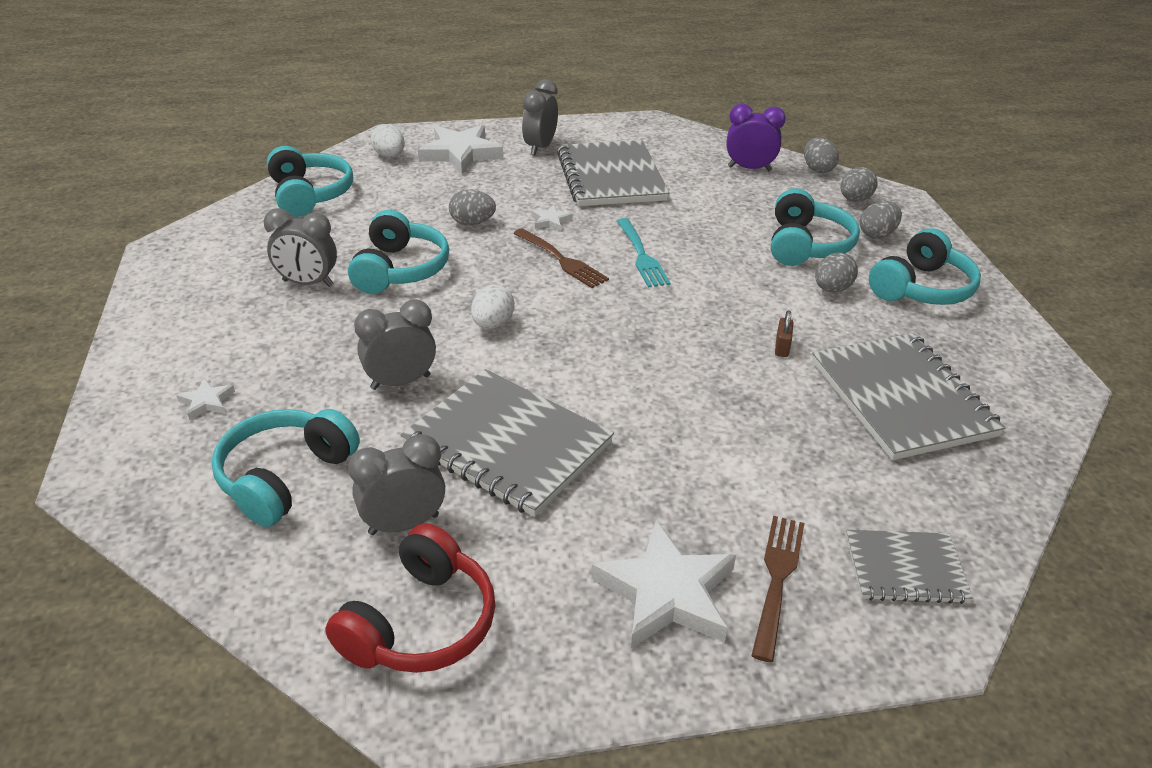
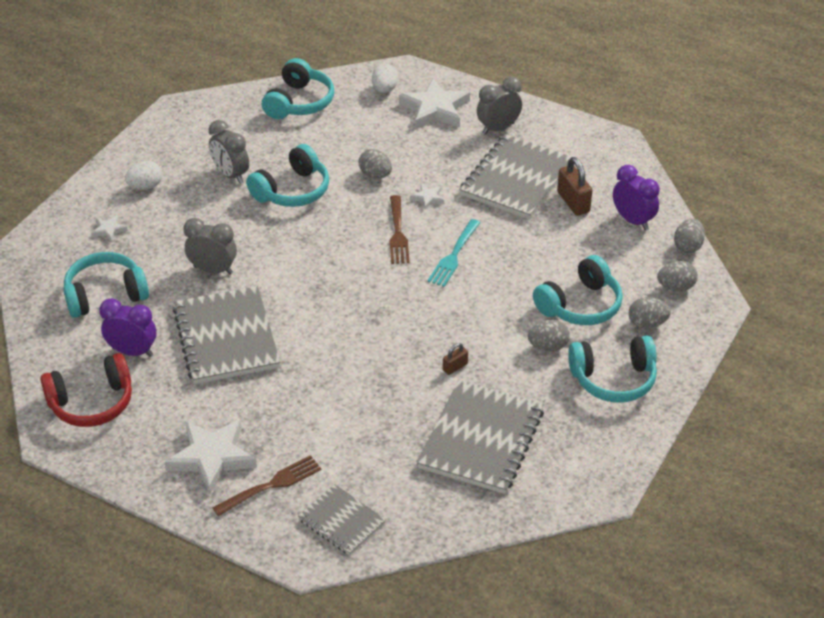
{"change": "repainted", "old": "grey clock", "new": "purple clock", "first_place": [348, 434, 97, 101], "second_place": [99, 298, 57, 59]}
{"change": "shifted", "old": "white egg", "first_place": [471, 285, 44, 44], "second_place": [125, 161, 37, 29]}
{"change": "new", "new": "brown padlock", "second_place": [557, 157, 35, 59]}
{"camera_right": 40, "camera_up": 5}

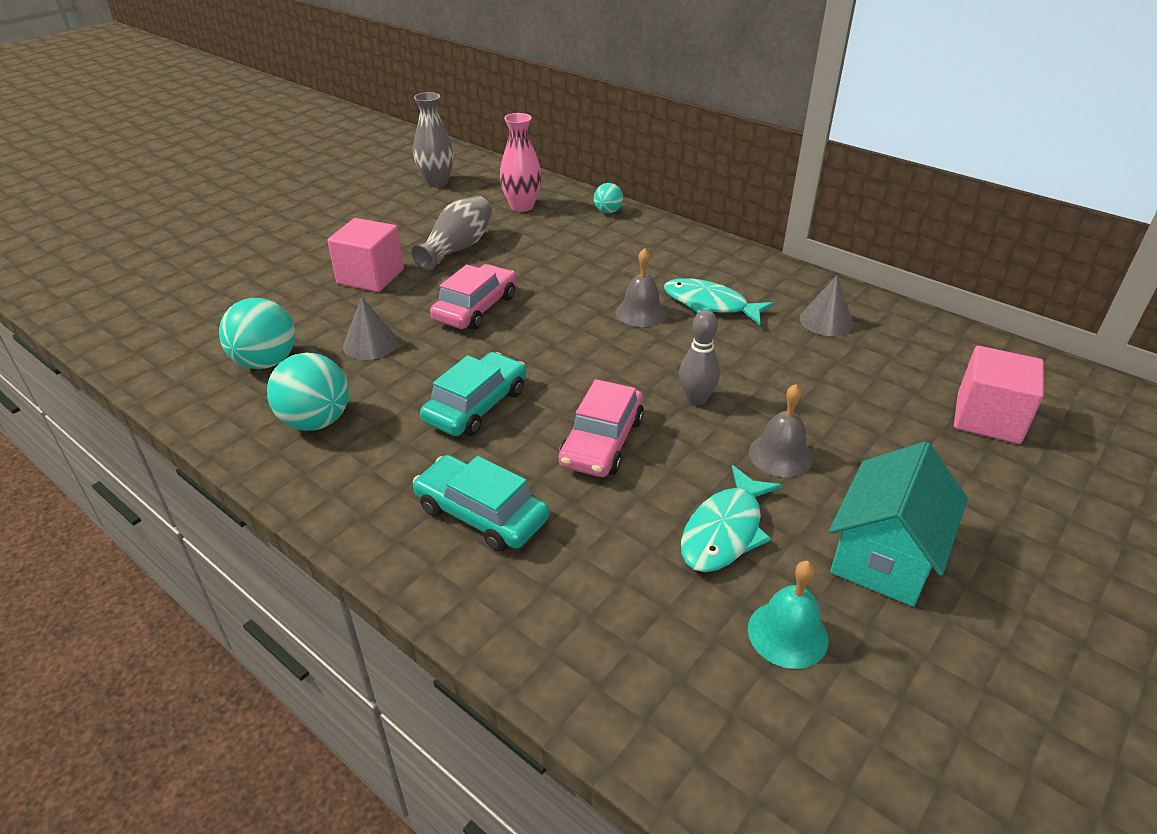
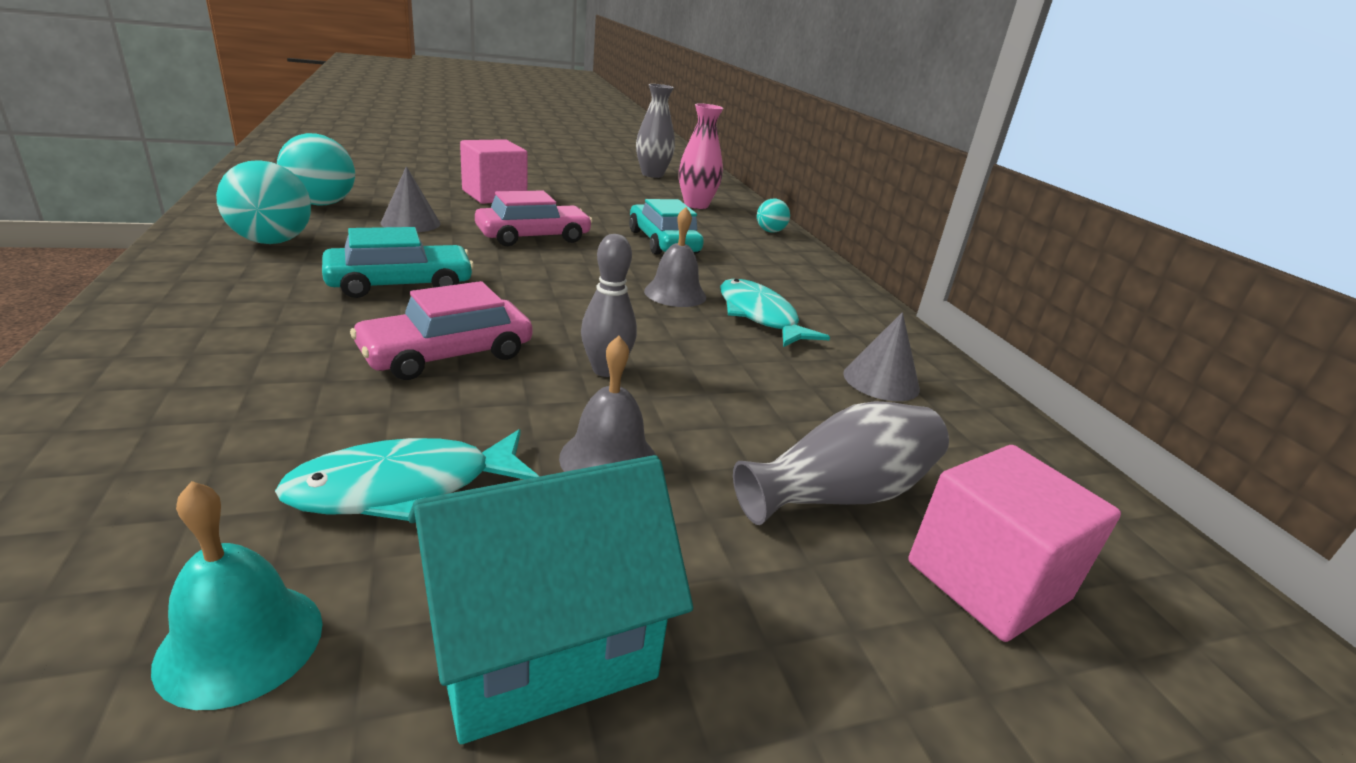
{"change": "shifted", "old": "turquoise car", "first_place": [413, 455, 136, 97], "second_place": [629, 199, 75, 56]}
{"change": "shifted", "old": "grey vase", "first_place": [411, 196, 81, 74], "second_place": [733, 401, 216, 124]}
{"camera_right": 30, "camera_up": -10}

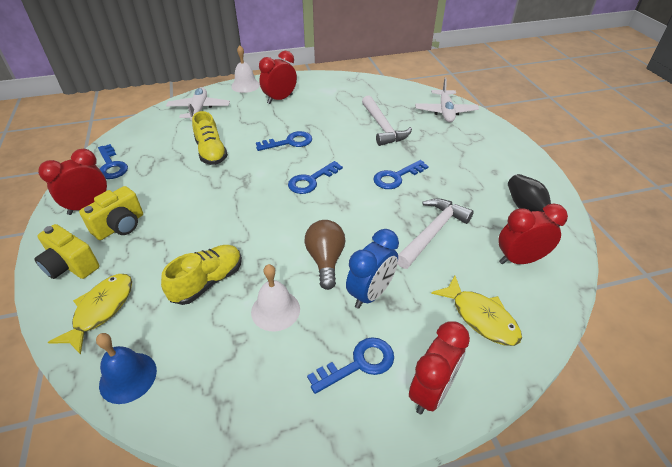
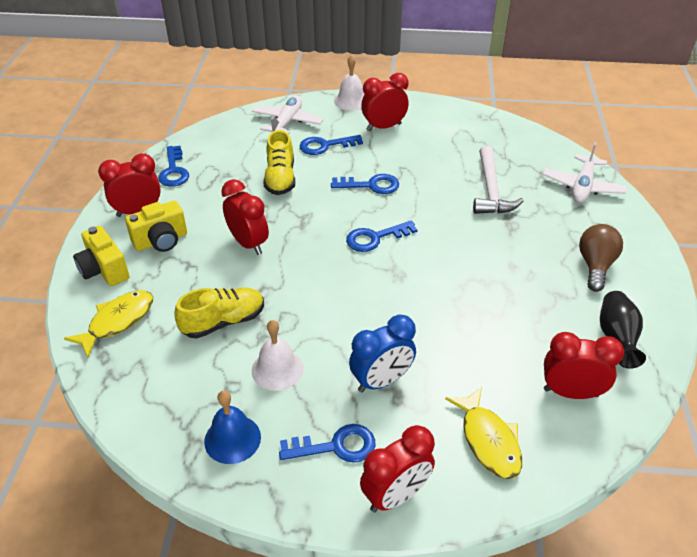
{"change": "shifted", "old": "blue bell", "first_place": [96, 333, 61, 71], "second_place": [204, 390, 57, 74]}
{"change": "new", "new": "red clock", "second_place": [221, 179, 48, 76]}
{"change": "shifted", "old": "blue key", "first_place": [373, 160, 56, 29], "second_place": [299, 135, 64, 20]}
{"change": "shifted", "old": "brown light bulb", "first_place": [305, 220, 40, 70], "second_place": [579, 224, 44, 68]}
{"change": "gone", "old": "white hammer", "first_place": [398, 198, 76, 71]}
{"camera_right": 20, "camera_up": 0}

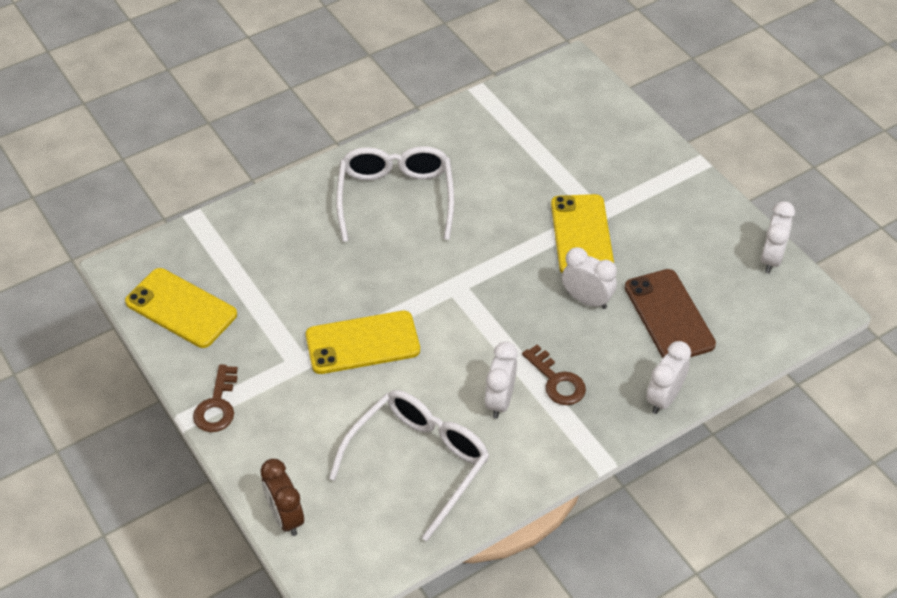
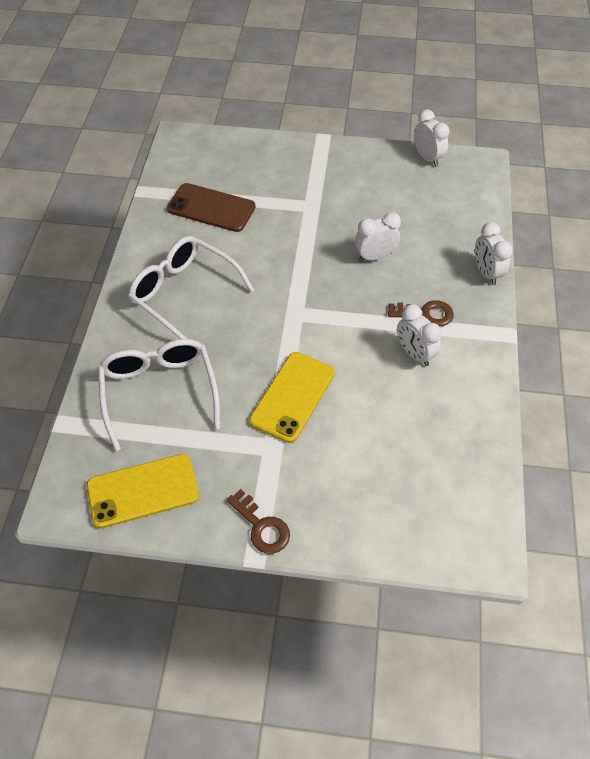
{"change": "shifted", "old": "white glasses", "first_place": [329, 390, 160, 151], "second_place": [98, 339, 122, 112]}
{"change": "shifted", "old": "brown phone", "first_place": [625, 269, 91, 89], "second_place": [167, 183, 88, 49]}
{"change": "gone", "old": "brown clock", "first_place": [260, 459, 44, 77]}
{"change": "gone", "old": "yellow phone", "first_place": [551, 194, 63, 79]}
{"camera_right": -50, "camera_up": 5}

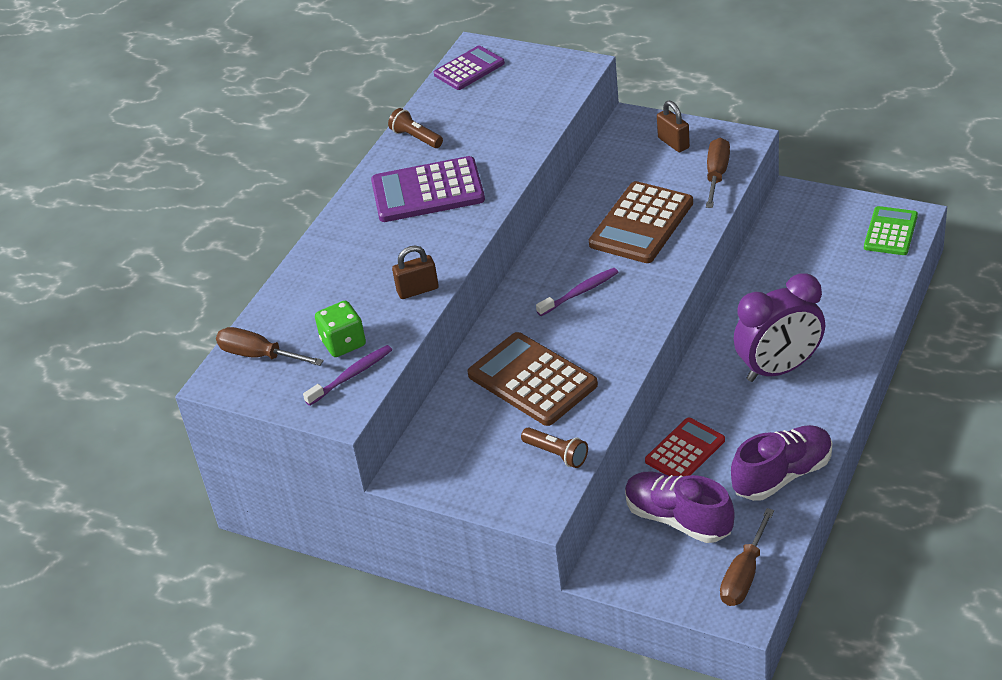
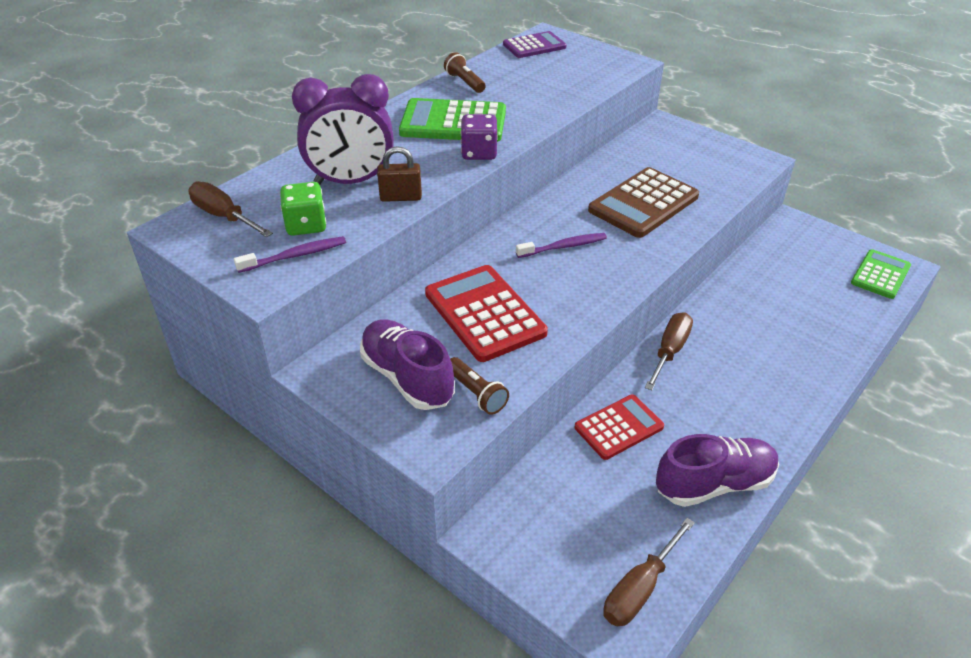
{"change": "shifted", "old": "purple clock", "first_place": [734, 273, 91, 109], "second_place": [292, 74, 102, 111]}
{"change": "shifted", "old": "purple shoe", "first_place": [625, 471, 110, 72], "second_place": [360, 319, 95, 91]}
{"change": "repainted", "old": "purple calculator", "new": "green calculator", "first_place": [371, 156, 114, 66], "second_place": [399, 98, 107, 44]}
{"change": "repainted", "old": "brown calculator", "new": "red calculator", "first_place": [468, 332, 130, 94], "second_place": [425, 265, 123, 97]}
{"change": "new", "new": "purple dice", "second_place": [461, 114, 37, 46]}
{"change": "shifted", "old": "brown screwdriver", "first_place": [706, 138, 24, 70], "second_place": [645, 312, 48, 78]}
{"change": "gone", "old": "brown padlock", "first_place": [657, 101, 33, 51]}
{"camera_right": 10, "camera_up": 0}

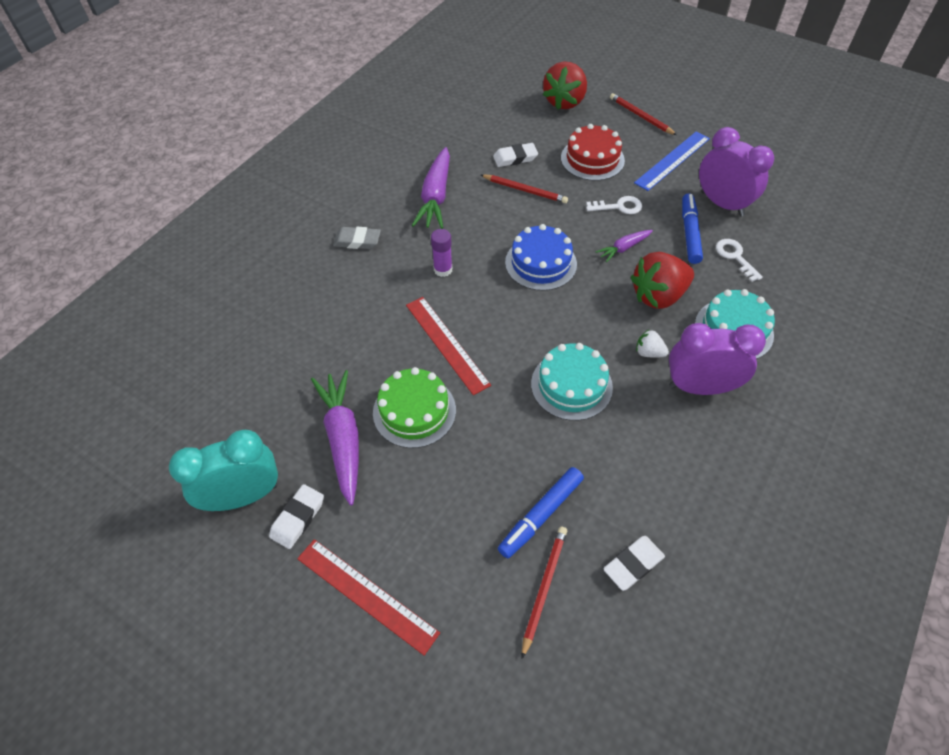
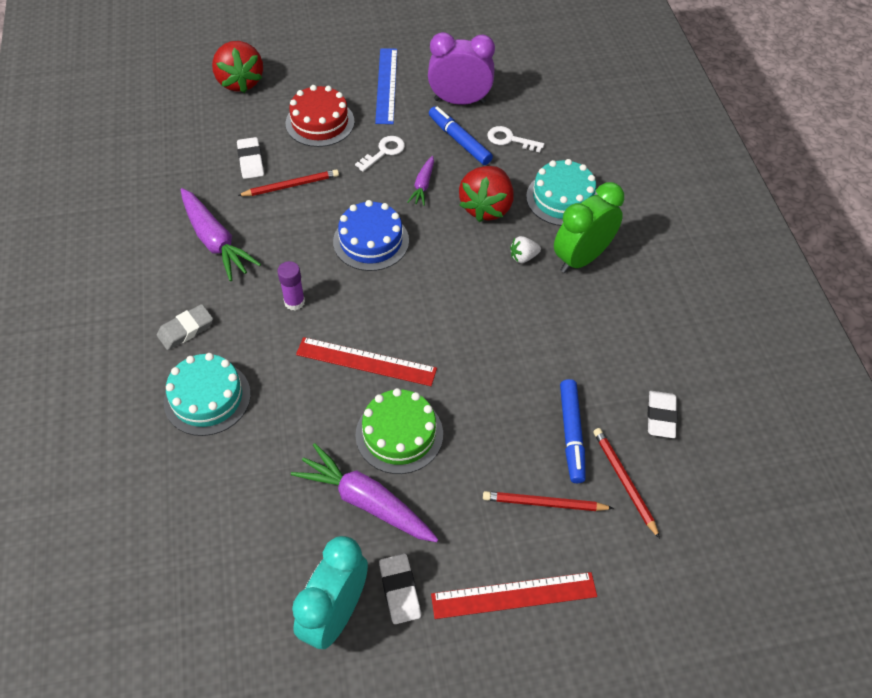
{"change": "shifted", "old": "turquoise cake", "first_place": [531, 343, 82, 78], "second_place": [164, 353, 87, 83]}
{"change": "rotated", "old": "white eraser", "first_place": [493, 143, 45, 24], "second_place": [237, 137, 27, 42], "degrees": -45}
{"change": "shifted", "old": "red pencil", "first_place": [610, 93, 67, 42], "second_place": [483, 491, 131, 20]}
{"change": "repainted", "old": "purple clock", "new": "green clock", "first_place": [669, 323, 97, 72], "second_place": [554, 182, 70, 91]}
{"camera_right": -45, "camera_up": 0}

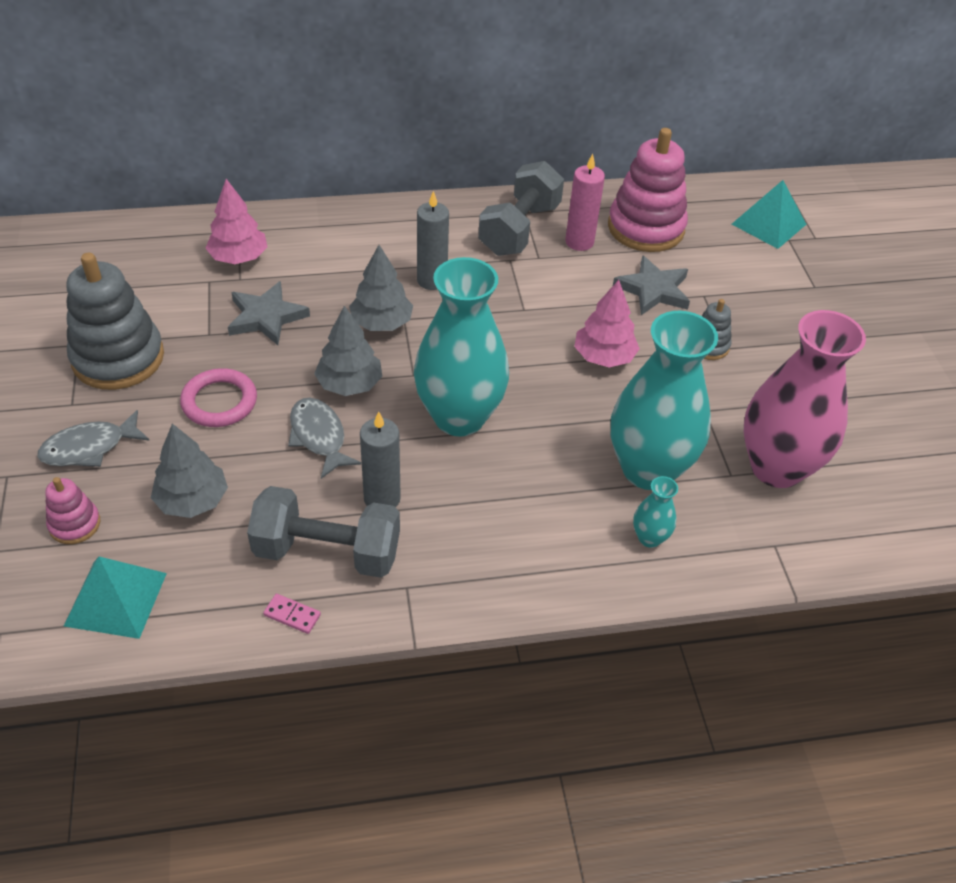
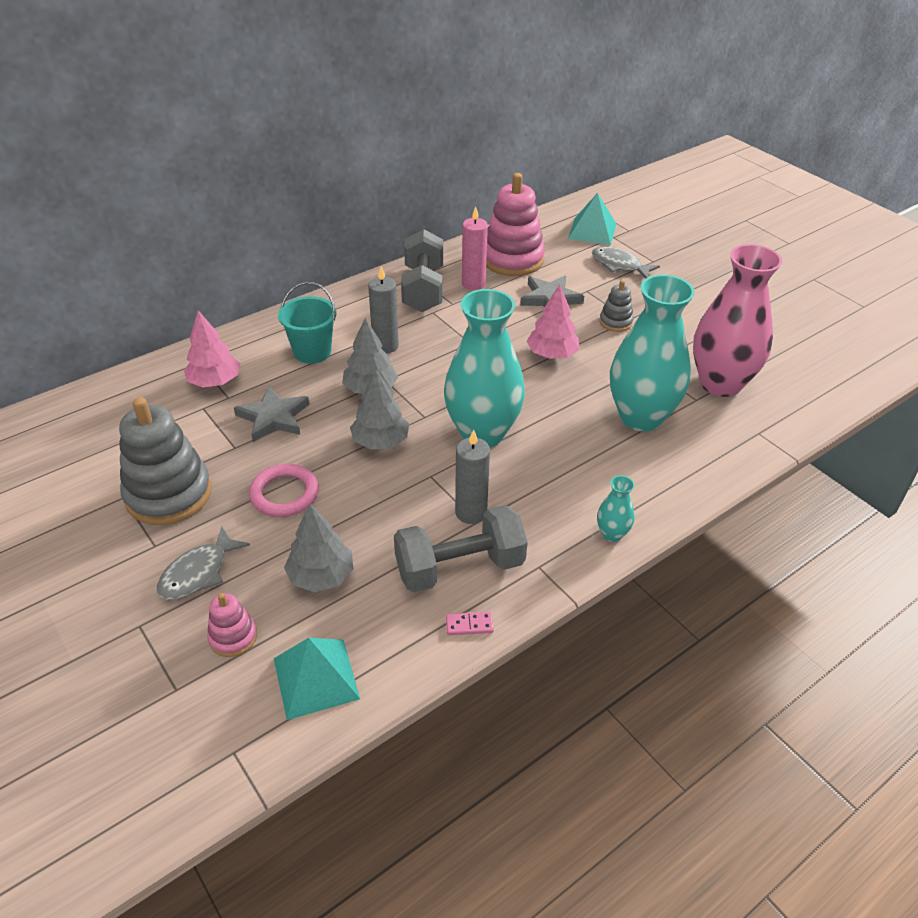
{"change": "new", "new": "turquoise bucket", "second_place": [278, 282, 59, 82]}
{"change": "shifted", "old": "grey fish", "first_place": [288, 398, 73, 81], "second_place": [592, 247, 68, 32]}
{"change": "shifted", "old": "turquoise vase", "first_place": [633, 476, 45, 72], "second_place": [597, 475, 38, 67]}
{"camera_right": -25, "camera_up": -5}

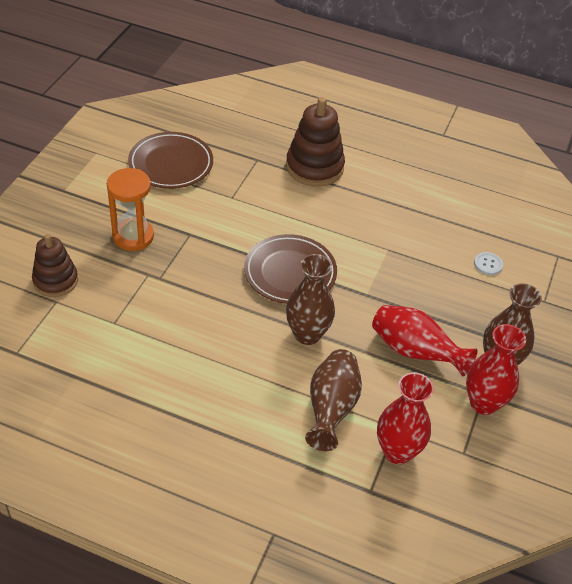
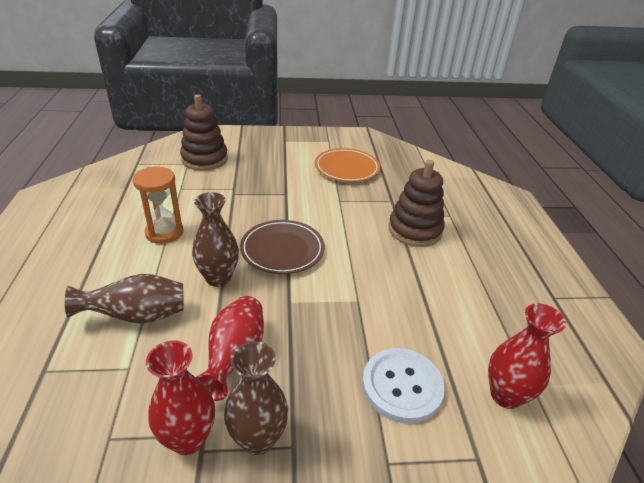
{"change": "shifted", "old": "orange hourglass", "first_place": [107, 168, 47, 83], "second_place": [133, 166, 50, 78]}
{"change": "scaled", "old": "brown stacking toy", "first_place": [32, 234, 46, 63], "second_place": [180, 94, 48, 77], "factor": 1.5}
{"change": "repainted", "old": "brown plate", "new": "orange plate", "first_place": [128, 132, 85, 57], "second_place": [315, 148, 65, 34]}
{"change": "scaled", "old": "white button", "first_place": [474, 252, 29, 23], "second_place": [362, 348, 83, 76], "factor": 2.31}
{"change": "shifted", "old": "red vase", "first_place": [377, 372, 57, 92], "second_place": [488, 303, 78, 106]}
{"camera_right": 65, "camera_up": -10}

